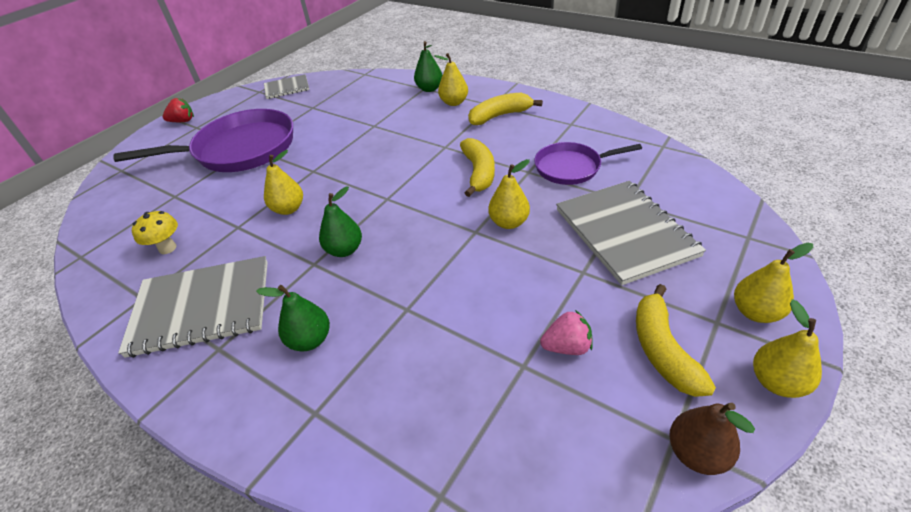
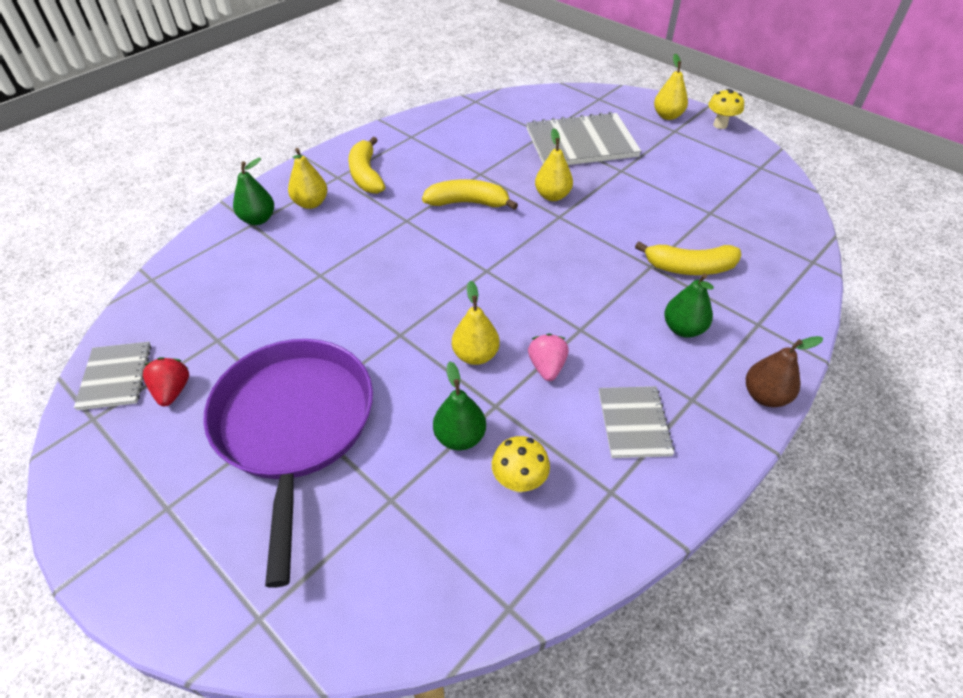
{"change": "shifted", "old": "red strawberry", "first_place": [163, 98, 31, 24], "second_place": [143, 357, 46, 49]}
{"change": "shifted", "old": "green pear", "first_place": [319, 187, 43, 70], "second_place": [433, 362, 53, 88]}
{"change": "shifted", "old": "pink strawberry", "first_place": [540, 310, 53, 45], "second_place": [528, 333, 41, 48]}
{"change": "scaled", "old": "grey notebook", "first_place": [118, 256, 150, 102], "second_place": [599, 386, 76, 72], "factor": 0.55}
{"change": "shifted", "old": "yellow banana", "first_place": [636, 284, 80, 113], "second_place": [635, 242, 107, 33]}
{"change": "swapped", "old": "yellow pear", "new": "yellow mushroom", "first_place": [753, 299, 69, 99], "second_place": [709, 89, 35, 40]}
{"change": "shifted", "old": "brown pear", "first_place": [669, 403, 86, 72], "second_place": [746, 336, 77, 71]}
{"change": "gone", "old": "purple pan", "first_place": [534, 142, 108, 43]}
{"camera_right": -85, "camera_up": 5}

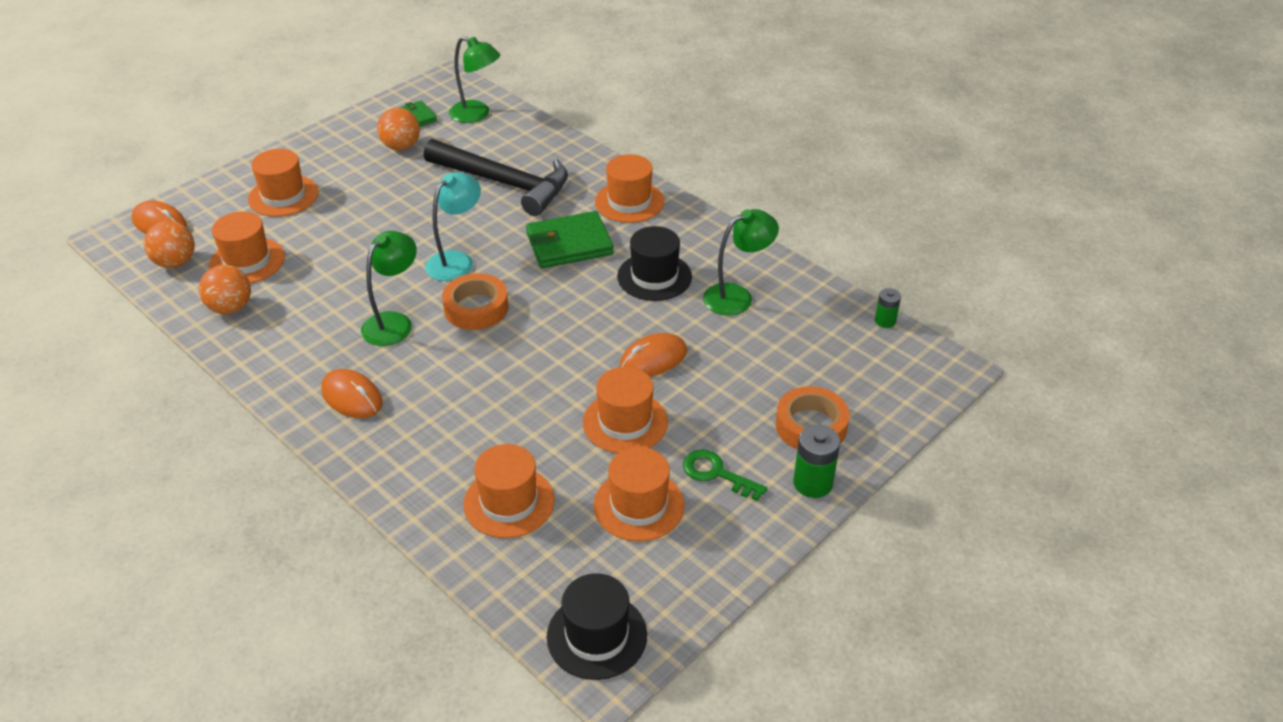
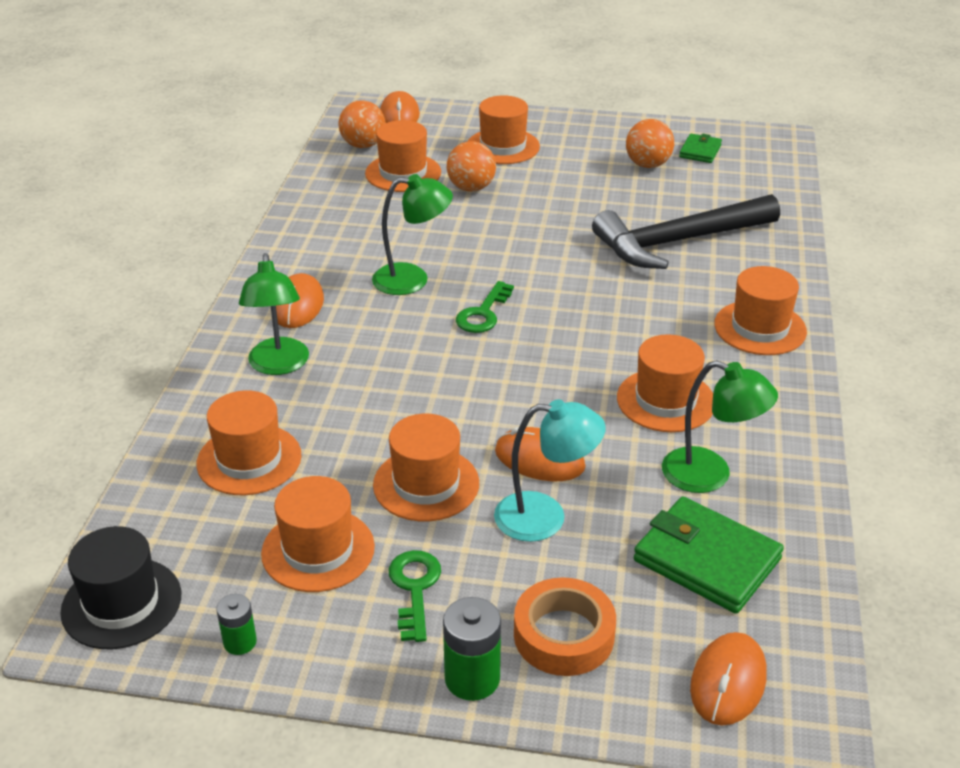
{"change": "shifted", "old": "green battery", "first_place": [875, 288, 26, 40], "second_place": [216, 594, 41, 61]}
{"change": "shifted", "old": "green lamp", "first_place": [449, 36, 51, 87], "second_place": [239, 253, 70, 122]}
{"change": "shifted", "old": "orange ball", "first_place": [199, 265, 52, 49], "second_place": [447, 141, 49, 51]}
{"change": "swapped", "old": "orange tape", "new": "green key", "first_place": [442, 273, 67, 57], "second_place": [456, 281, 58, 52]}
{"change": "shifted", "old": "turquoise lamp", "first_place": [425, 172, 56, 109], "second_place": [494, 399, 112, 143]}
{"change": "rotated", "old": "black hammer", "first_place": [424, 139, 144, 77], "second_place": [592, 194, 188, 75], "degrees": 75}
{"change": "repainted", "old": "black hat", "new": "orange hat", "first_place": [617, 226, 75, 75], "second_place": [617, 334, 96, 98]}
{"change": "shifted", "old": "green wallet", "first_place": [526, 211, 88, 57], "second_place": [634, 497, 150, 117]}
{"change": "new", "new": "orange mouse", "second_place": [690, 632, 77, 94]}
{"camera_right": 55, "camera_up": -5}

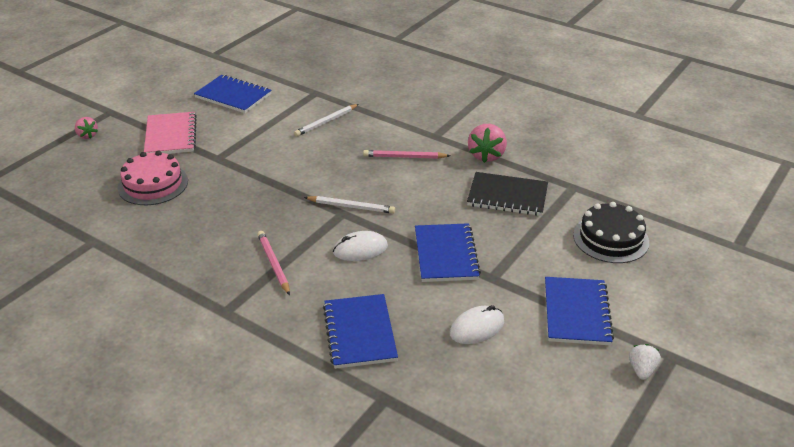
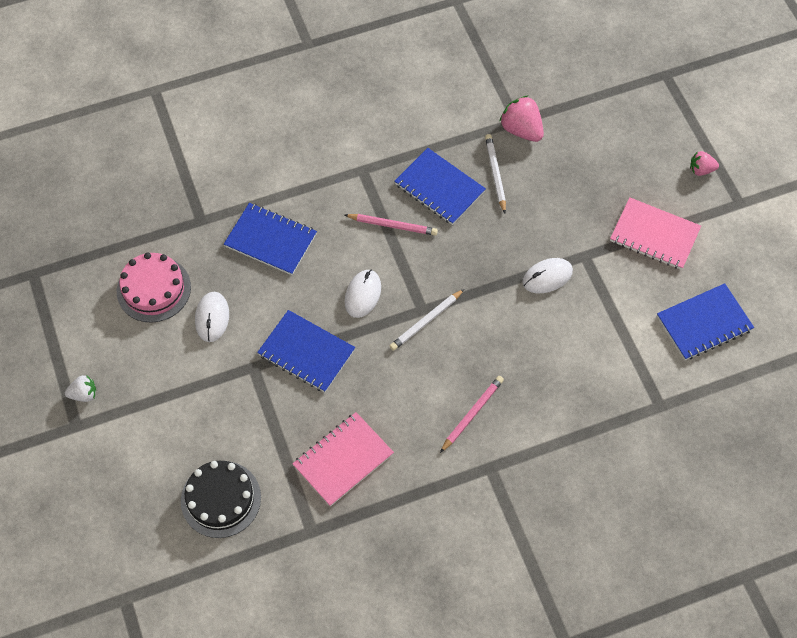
{"change": "rotated", "old": "white strawberry", "first_place": [629, 344, 32, 36], "second_place": [65, 375, 31, 27], "degrees": -60}
{"change": "shifted", "old": "pink cake", "first_place": [118, 151, 70, 54], "second_place": [117, 252, 74, 71]}
{"change": "repainted", "old": "black notebook", "new": "pink notebook", "first_place": [467, 172, 81, 44], "second_place": [292, 412, 102, 95]}
{"change": "shifted", "old": "blue notebook", "first_place": [545, 277, 69, 69], "second_place": [394, 148, 92, 77]}
{"change": "shifted", "old": "white pencil", "first_place": [294, 104, 65, 33], "second_place": [485, 134, 21, 79]}
{"change": "shifted", "old": "pink strawberry", "first_place": [468, 124, 39, 39], "second_place": [499, 95, 45, 47]}
{"change": "new", "new": "white mouse", "second_place": [523, 258, 50, 35]}
{"camera_right": 125, "camera_up": 25}

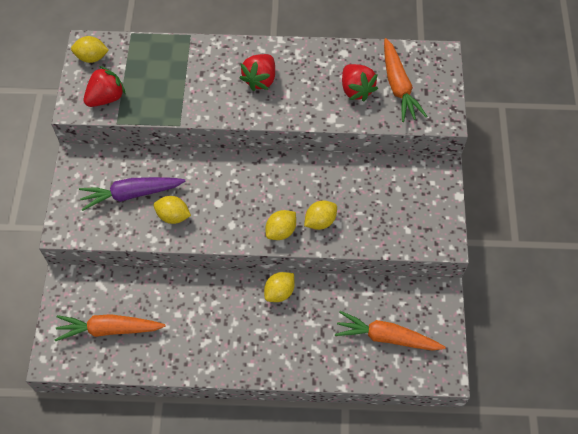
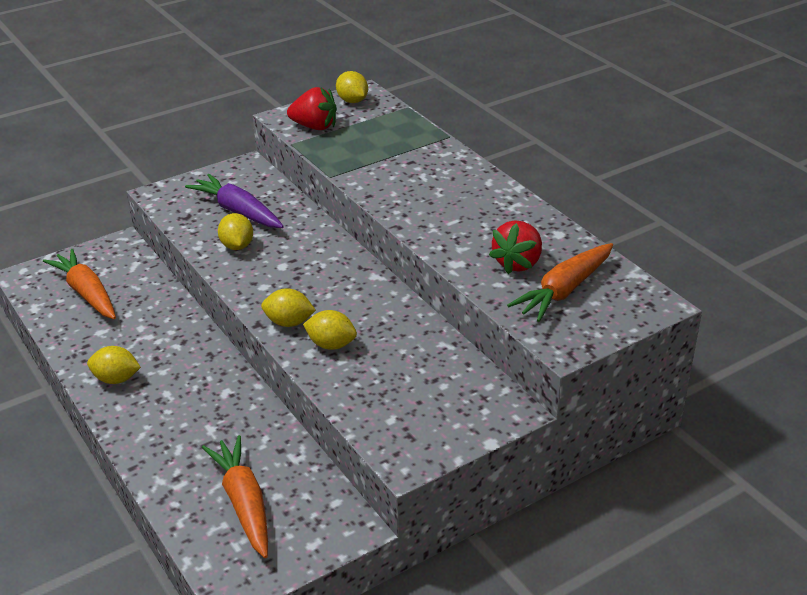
{"change": "shifted", "old": "yellow lemon", "first_place": [264, 272, 31, 30], "second_place": [87, 346, 54, 38]}
{"change": "gone", "old": "red strawberry", "first_place": [240, 54, 35, 37]}
{"camera_right": 55, "camera_up": -25}

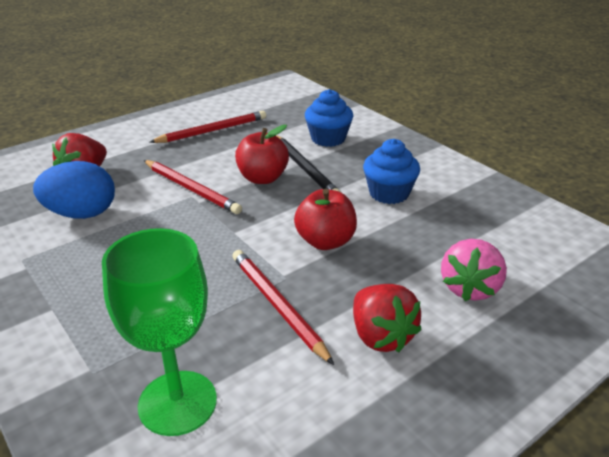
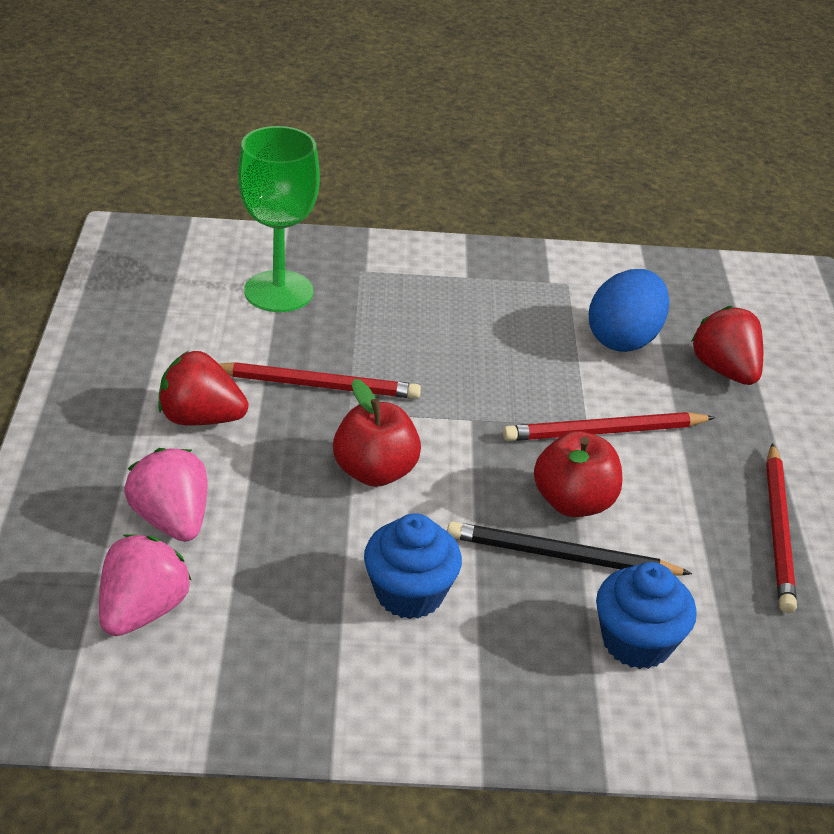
{"change": "new", "new": "pink strawberry", "second_place": [99, 534, 93, 102]}
{"camera_right": 125, "camera_up": 5}

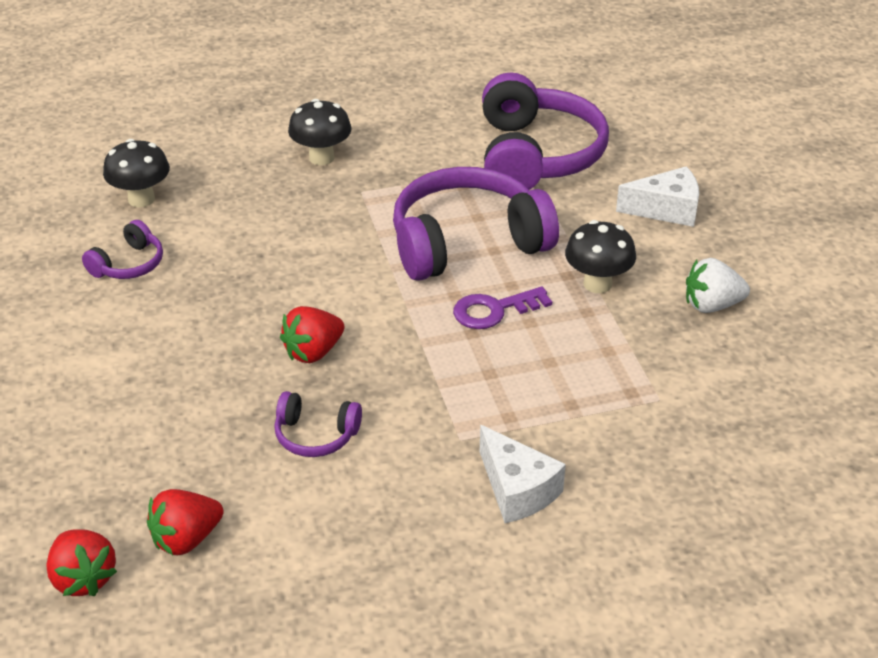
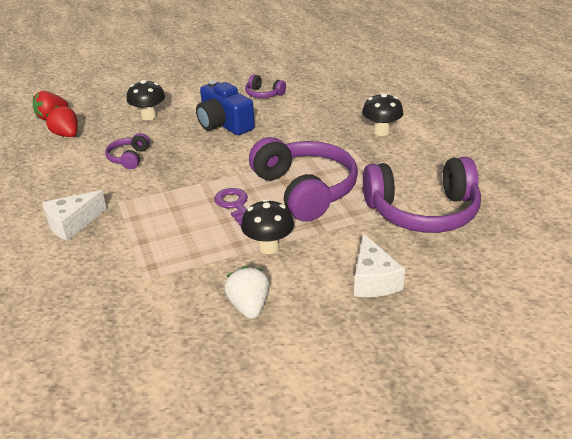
{"change": "shifted", "old": "black mushroom", "first_place": [103, 139, 67, 68], "second_place": [127, 80, 38, 40]}
{"change": "new", "new": "blue camera", "second_place": [196, 81, 59, 54]}
{"change": "gone", "old": "red strawberry", "first_place": [280, 306, 65, 57]}
{"camera_right": 85, "camera_up": -5}

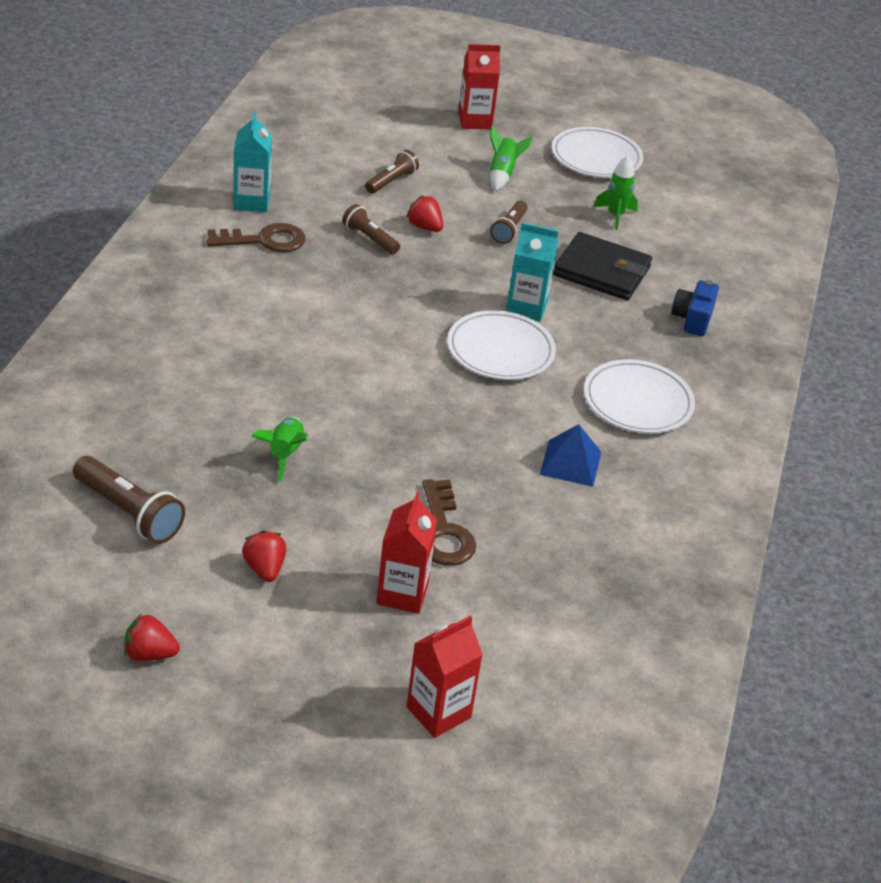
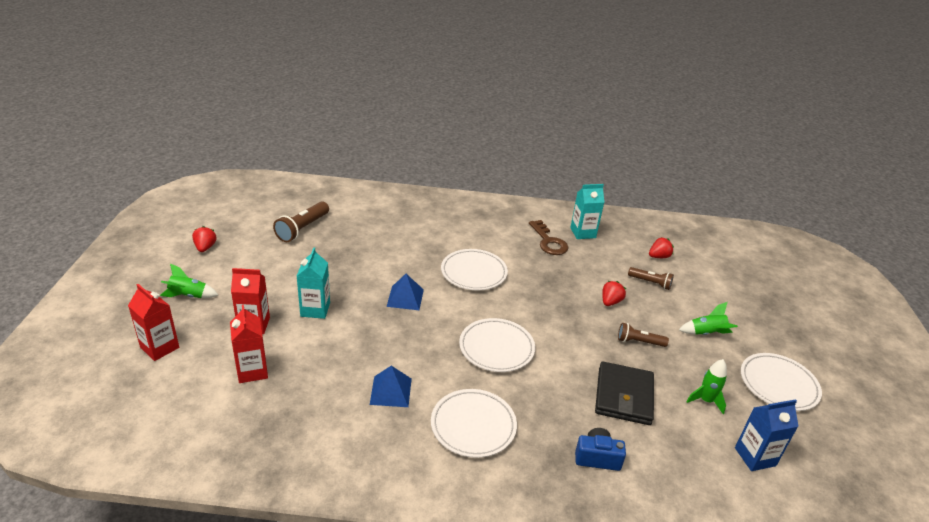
{"change": "shifted", "old": "green rocket", "first_place": [251, 417, 57, 65], "second_place": [160, 264, 58, 34]}
{"change": "shifted", "old": "red carton", "first_place": [458, 44, 43, 85], "second_place": [230, 305, 38, 78]}
{"change": "shifted", "old": "turquoise carton", "first_place": [506, 222, 52, 100], "second_place": [297, 247, 33, 72]}
{"change": "new", "new": "blue pyramid", "second_place": [386, 274, 38, 36]}
{"change": "new", "new": "white plate", "second_place": [441, 249, 67, 41]}
{"change": "shifted", "old": "red strawberry", "first_place": [242, 530, 44, 52], "second_place": [649, 238, 25, 20]}
{"change": "new", "new": "blue carton", "second_place": [735, 399, 64, 72]}
{"change": "gone", "old": "brown flashlight", "first_place": [342, 204, 58, 51]}
{"change": "gone", "old": "brown key", "first_place": [422, 479, 54, 87]}
{"camera_right": 80, "camera_up": -5}

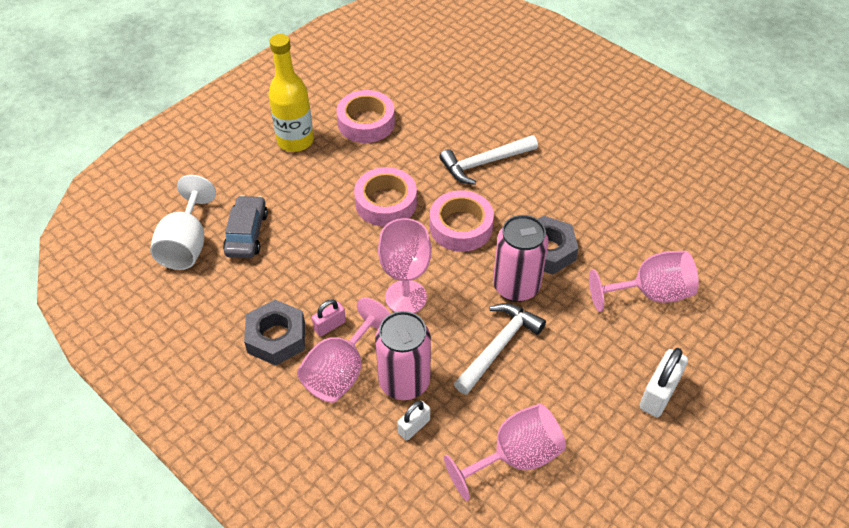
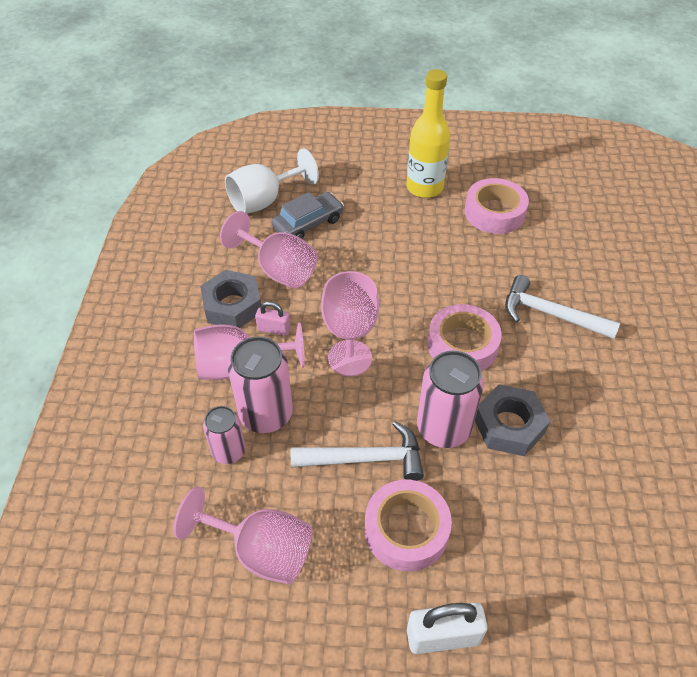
{"change": "swapped", "old": "white padlock", "new": "pink can", "first_place": [397, 401, 33, 40], "second_place": [203, 406, 42, 58]}
{"change": "shifted", "old": "pink goblet", "first_place": [589, 251, 110, 61], "second_place": [220, 211, 97, 77]}
{"change": "shifted", "old": "pink tape", "first_place": [354, 167, 63, 60], "second_place": [365, 480, 87, 91]}
{"camera_right": 50, "camera_up": 0}

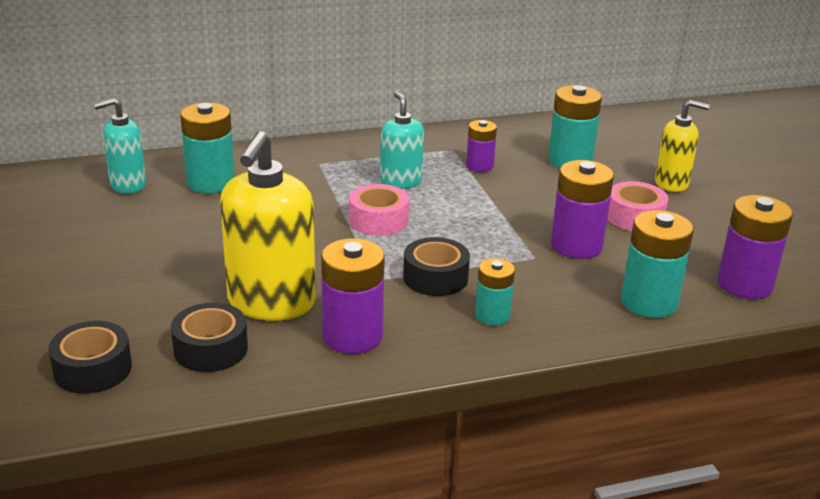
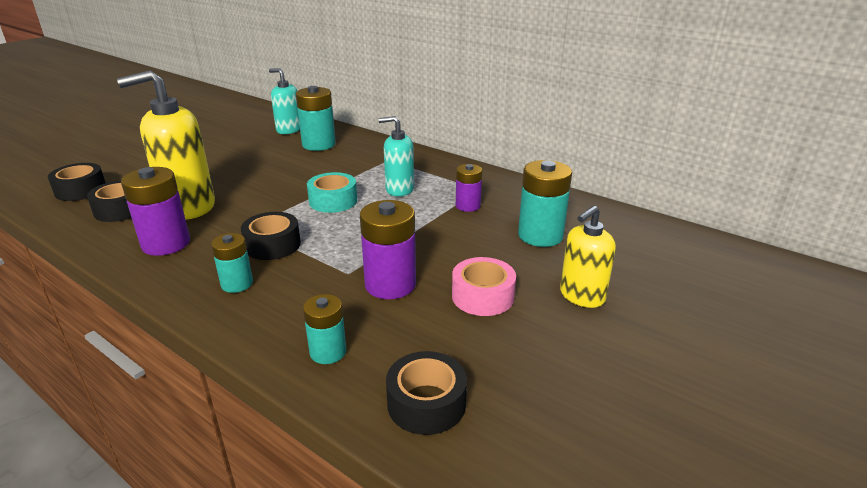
{"change": "scaled", "old": "turquoise battery", "first_place": [621, 210, 73, 108], "second_place": [303, 294, 43, 70], "factor": 0.61}
{"change": "repainted", "old": "pink tape", "new": "turquoise tape", "first_place": [349, 184, 60, 52], "second_place": [307, 172, 50, 41]}
{"change": "rotated", "old": "turquoise soap dispenser", "first_place": [380, 91, 44, 98], "second_place": [378, 116, 36, 80], "degrees": -120}
{"change": "swapped", "old": "purple battery", "new": "black tape", "first_place": [717, 195, 76, 104], "second_place": [386, 351, 81, 84]}
{"change": "rotated", "old": "yellow soap dispenser", "first_place": [655, 100, 54, 92], "second_place": [560, 206, 56, 102], "degrees": 75}
{"camera_right": 55, "camera_up": 0}

